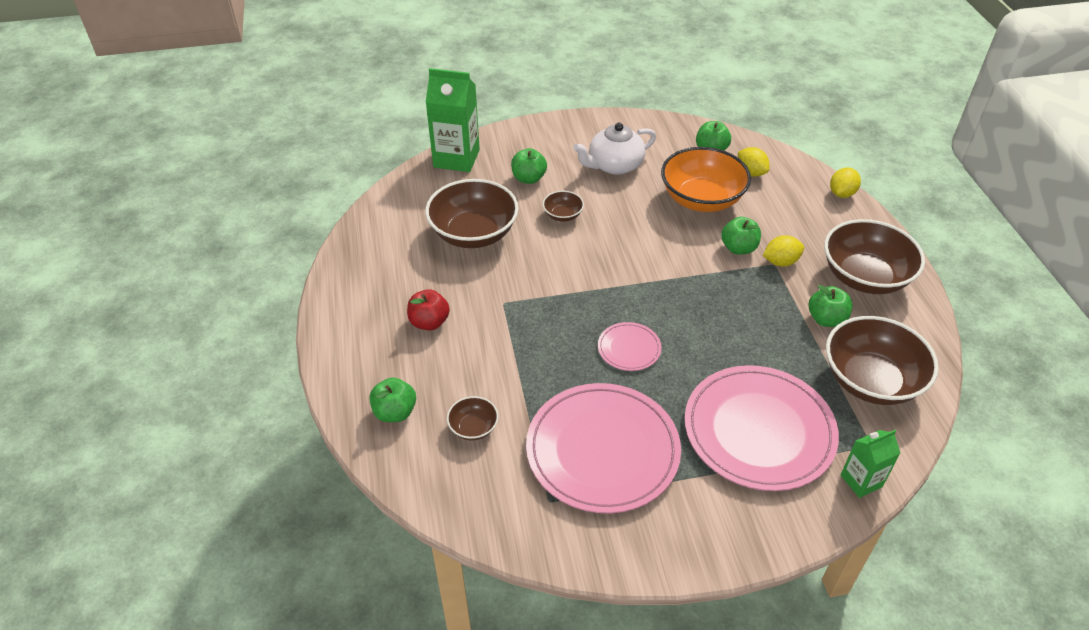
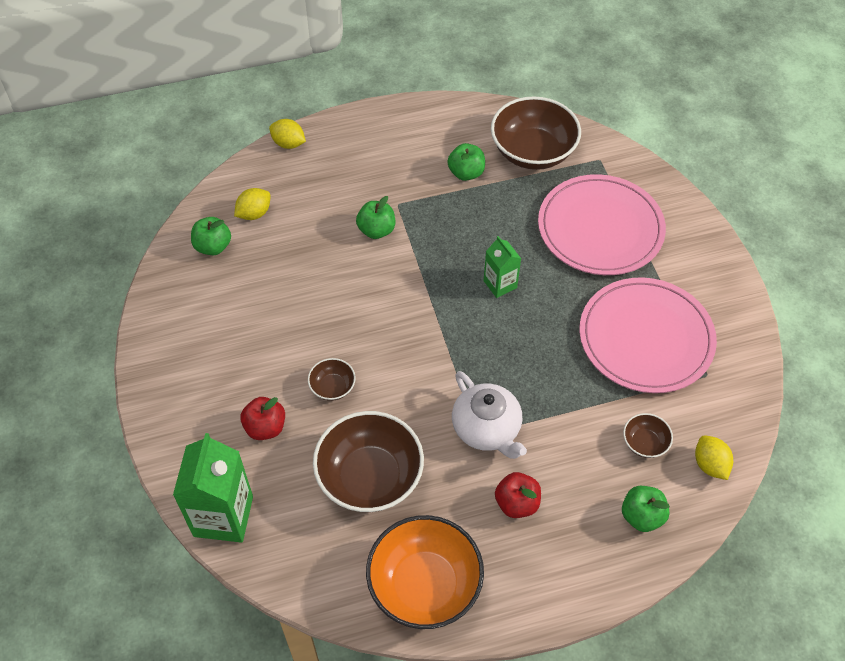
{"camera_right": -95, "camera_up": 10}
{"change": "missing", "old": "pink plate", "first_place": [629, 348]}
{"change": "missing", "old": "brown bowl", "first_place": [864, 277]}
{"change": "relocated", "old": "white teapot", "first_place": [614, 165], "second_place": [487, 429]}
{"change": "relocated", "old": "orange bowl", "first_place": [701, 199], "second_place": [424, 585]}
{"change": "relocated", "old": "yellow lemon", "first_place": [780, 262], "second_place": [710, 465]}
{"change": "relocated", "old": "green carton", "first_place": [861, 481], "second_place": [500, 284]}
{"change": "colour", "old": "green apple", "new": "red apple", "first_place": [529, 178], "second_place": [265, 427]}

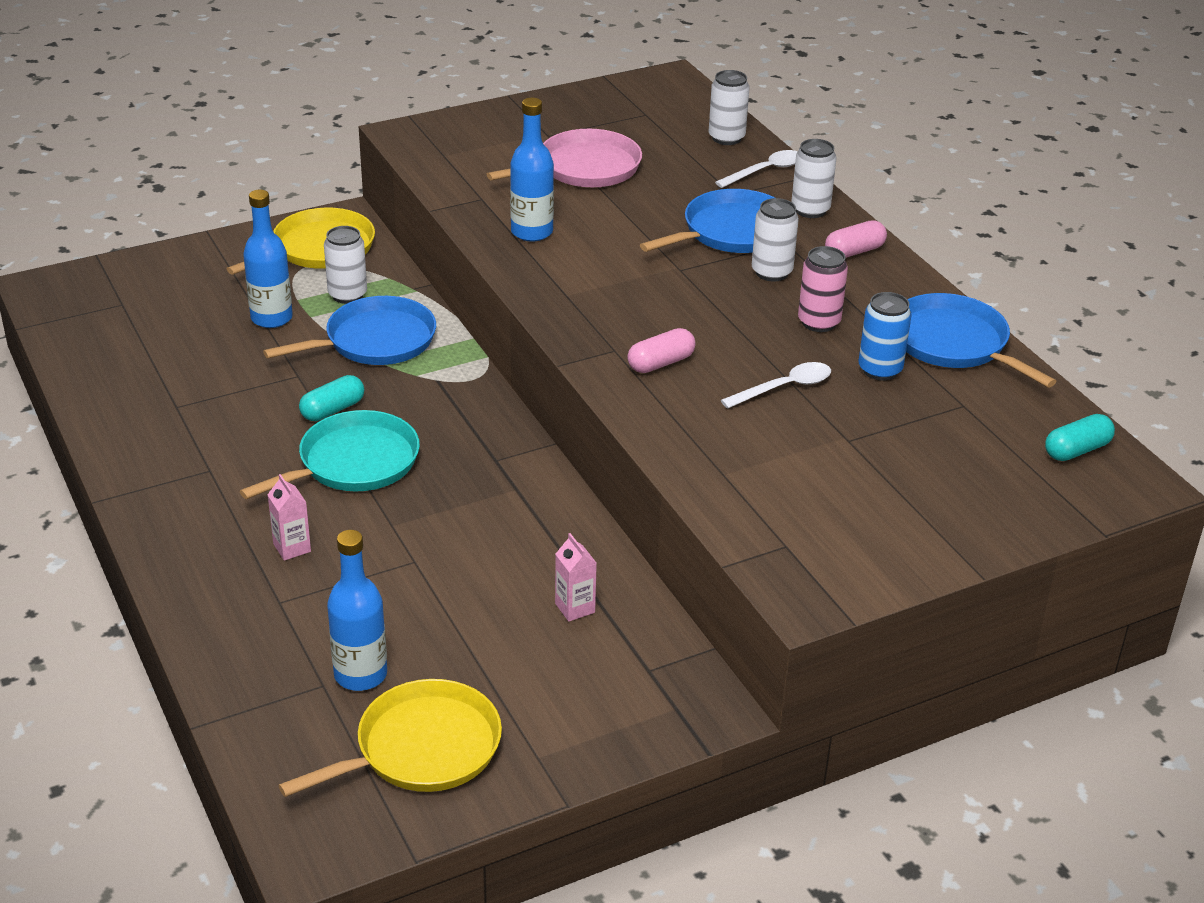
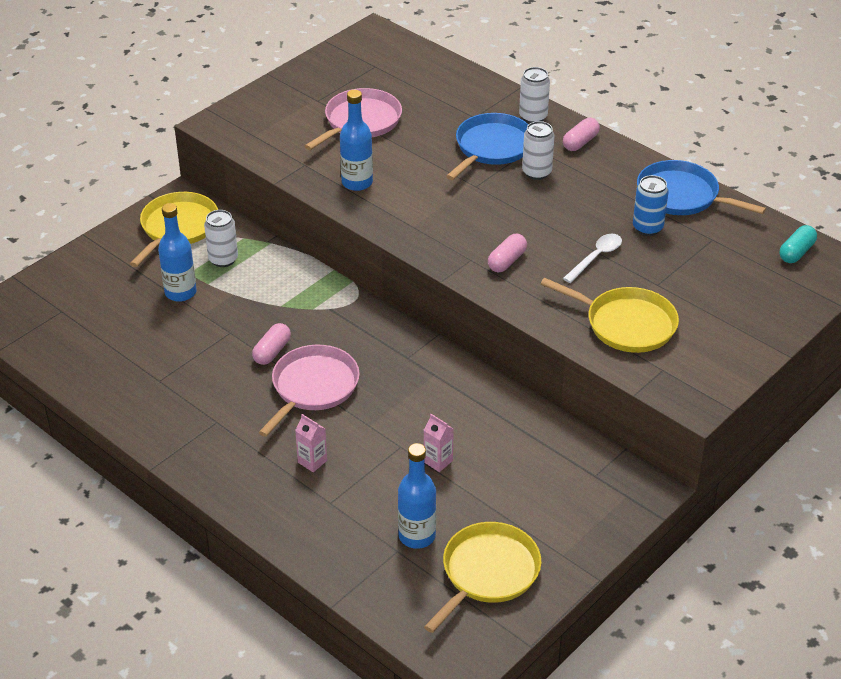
{"camera_right": -20, "camera_up": 5}
{"change": "missing", "old": "blue pan", "first_place": [375, 341]}
{"change": "missing", "old": "white can", "first_place": [726, 138]}
{"change": "missing", "old": "white spoon", "first_place": [765, 171]}
{"change": "missing", "old": "pink can", "first_place": [818, 322]}
{"change": "appeared", "new": "yellow pan", "second_place": [626, 324]}
{"change": "relocated", "old": "pink carton", "first_place": [575, 608], "second_place": [438, 461]}
{"change": "colour", "old": "turquoise pan", "new": "pink pan", "first_place": [353, 463], "second_place": [313, 387]}
{"change": "colour", "old": "turquoise capsule", "new": "pink capsule", "first_place": [332, 410], "second_place": [272, 351]}

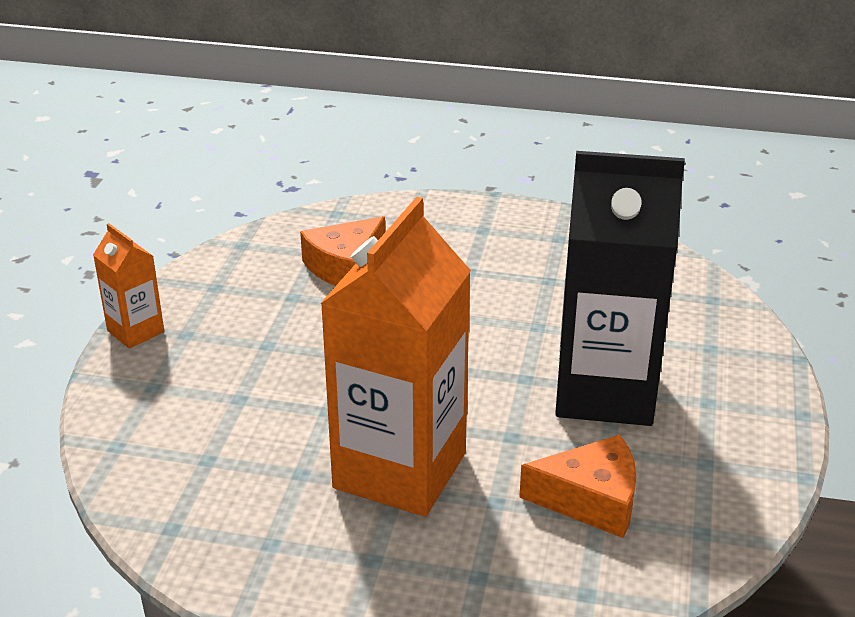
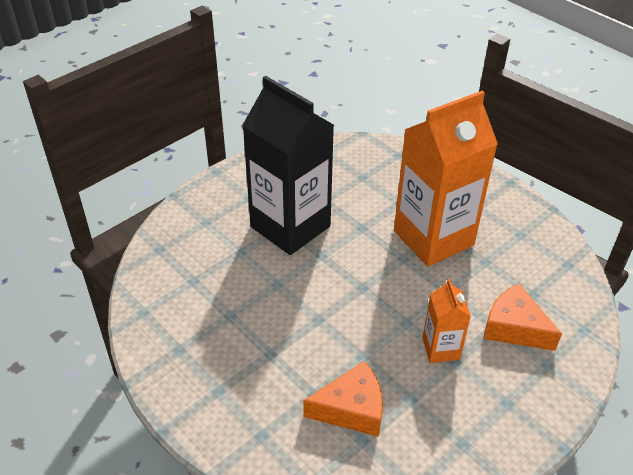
{"camera_right": -145, "camera_up": 10}
{"change": "relocated", "old": "orange carton", "first_place": [135, 331], "second_place": [441, 348]}
{"change": "relocated", "old": "orange cheese", "first_place": [591, 500], "second_place": [514, 328]}

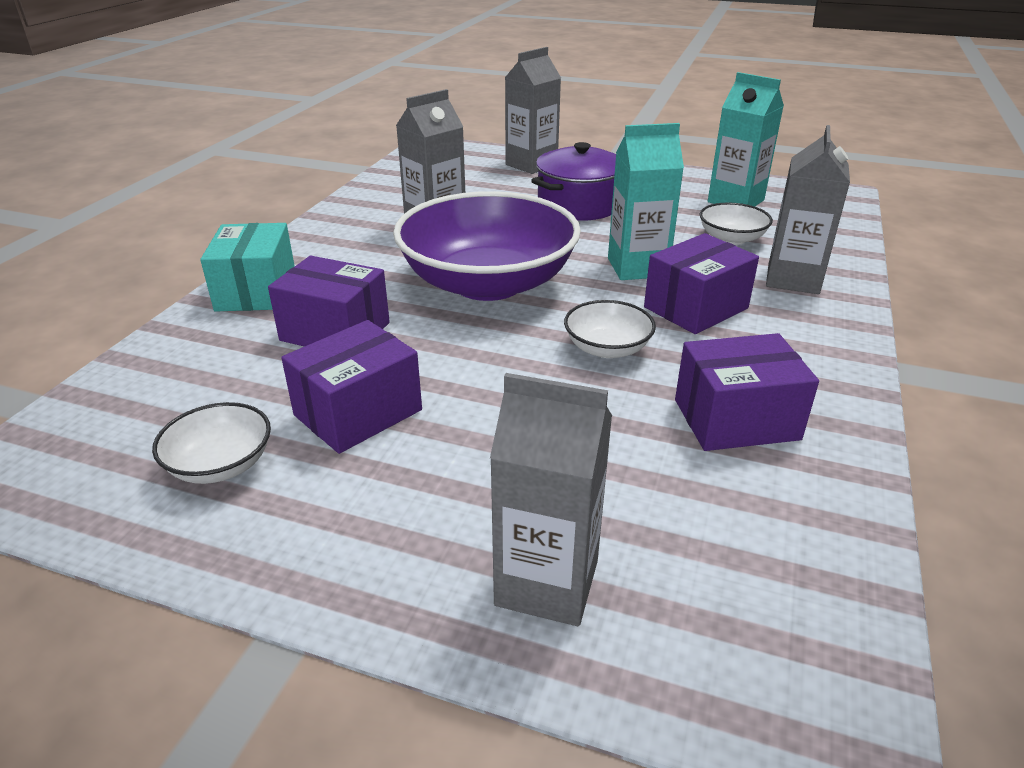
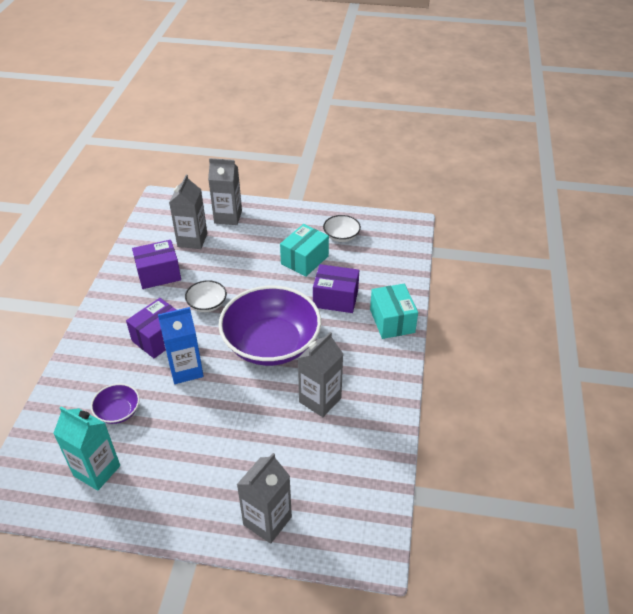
{"camera_right": 170, "camera_up": 10}
{"change": "missing", "old": "purple pot", "first_place": [578, 205]}
{"change": "relocated", "old": "grey carton", "first_place": [793, 279], "second_place": [192, 240]}
{"change": "colour", "old": "purple box", "new": "turquoise box", "first_place": [358, 412], "second_place": [304, 260]}
{"change": "colour", "old": "turquoise carton", "new": "blue carton", "first_place": [637, 267], "second_place": [186, 370]}
{"change": "colour", "old": "white bowl", "new": "purple bowl", "first_place": [731, 238], "second_place": [118, 411]}

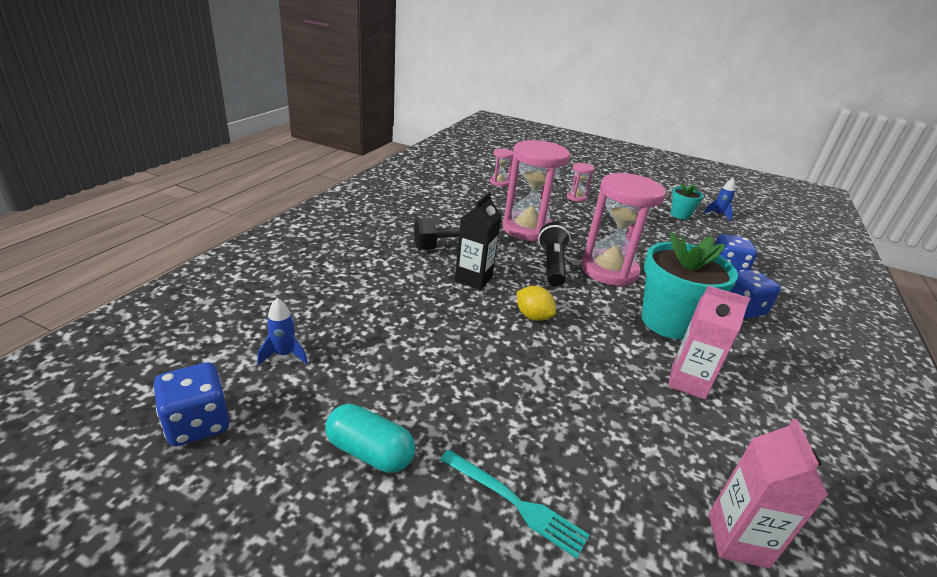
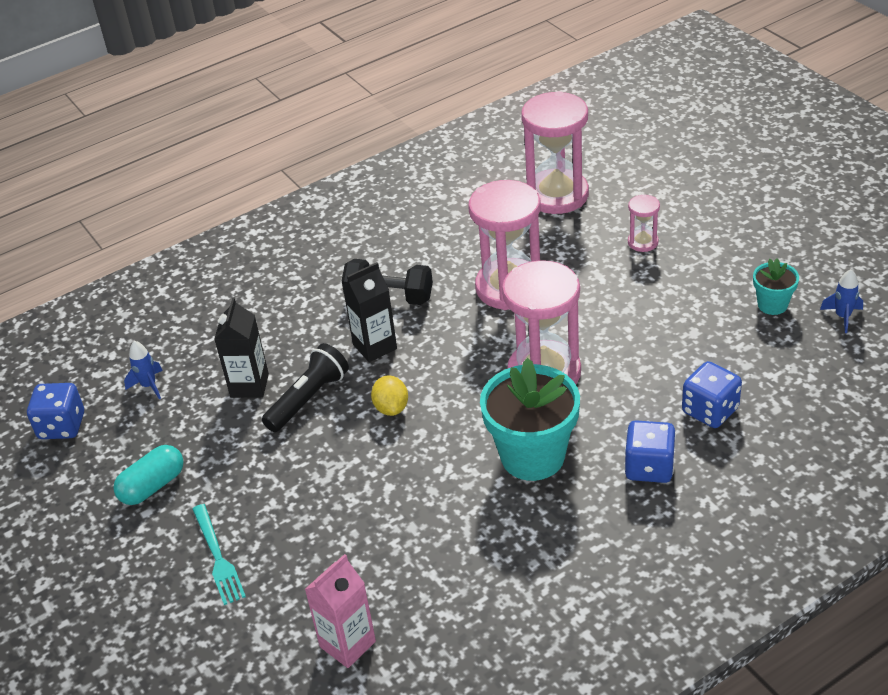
{"camera_right": 40, "camera_up": 10}
{"change": "missing", "old": "pink carton", "first_place": [688, 382]}
{"change": "appeared", "new": "black carton", "second_place": [249, 385]}
{"change": "relocated", "old": "black flashlight", "first_place": [552, 265], "second_place": [308, 399]}
{"change": "spun", "old": "turquoise capsule", "first_place": [370, 452], "second_place": [153, 486], "degrees": 75}
{"change": "size", "old": "pink hourglass", "first_place": [499, 182], "second_place": [557, 195], "factor": 2.18}

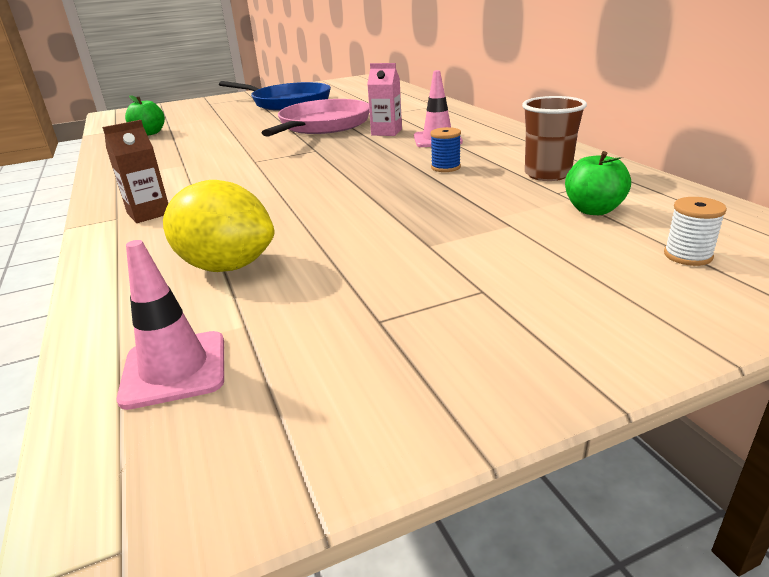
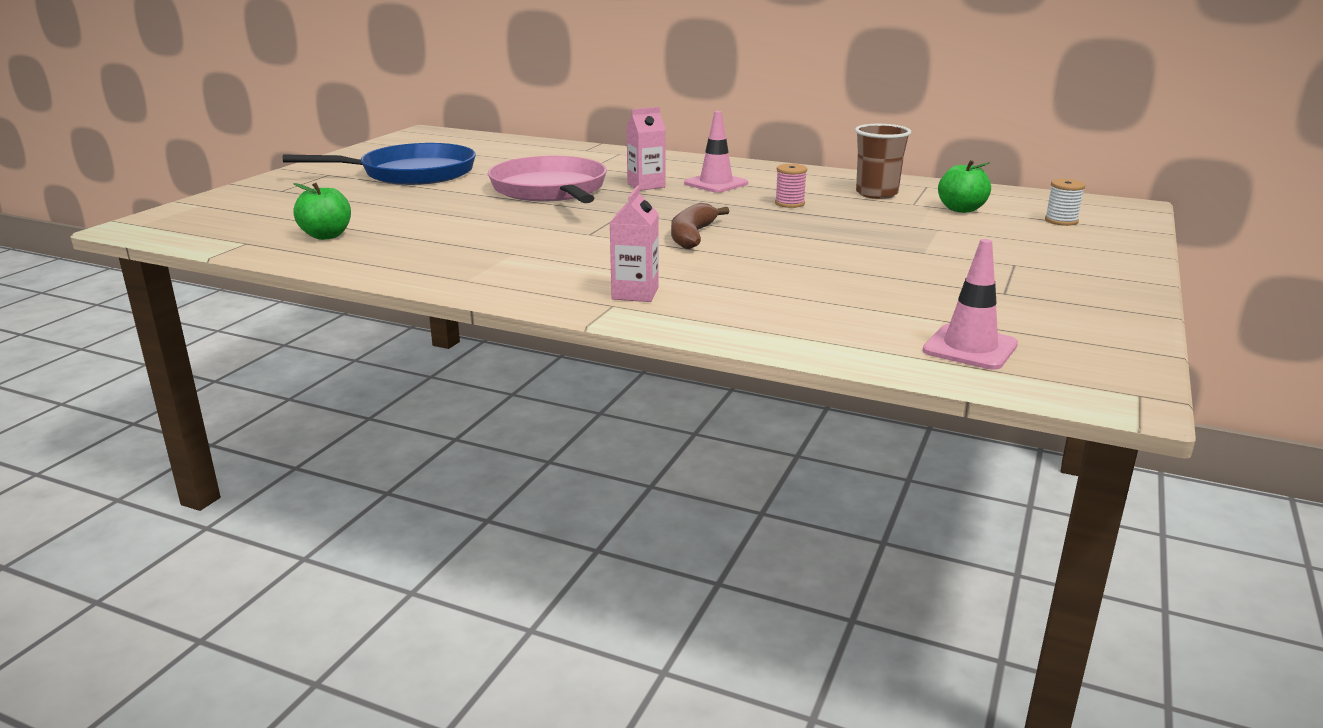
{"camera_right": -45, "camera_up": -5}
{"change": "missing", "old": "yellow lemon", "first_place": [226, 266]}
{"change": "appeared", "new": "brown banana", "second_place": [692, 236]}
{"change": "colour", "old": "brown carton", "new": "pink carton", "first_place": [149, 213], "second_place": [635, 293]}
{"change": "colour", "old": "blue spool", "new": "pink spool", "first_place": [445, 167], "second_place": [789, 203]}

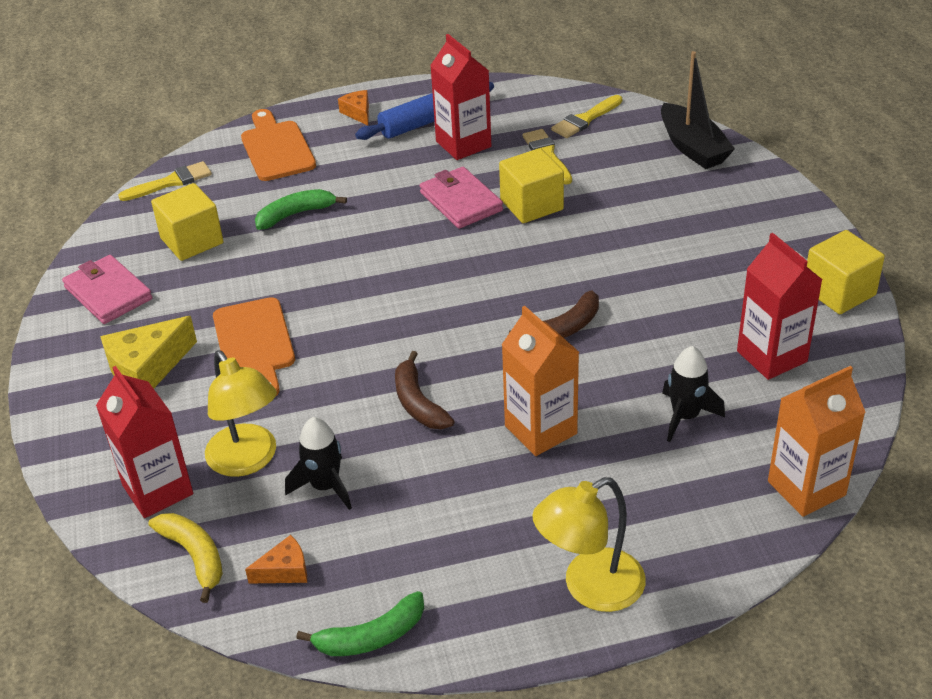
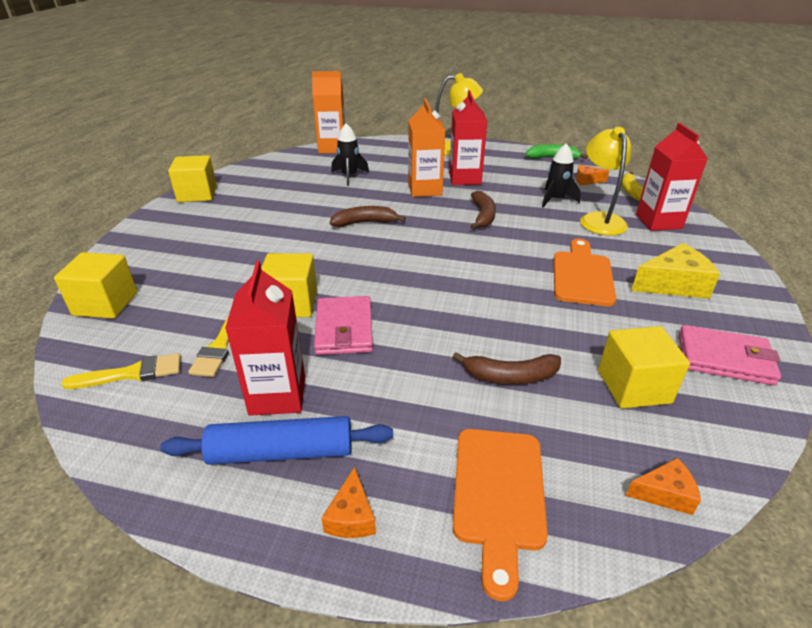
{"camera_right": -155, "camera_up": -5}
{"change": "relocated", "old": "red carton", "first_place": [771, 356], "second_place": [465, 179]}
{"change": "exchanged", "old": "yellow brush", "new": "orange cheese", "first_place": [171, 182], "second_place": [664, 493]}
{"change": "exchanged", "old": "black boat", "new": "yellow cube", "first_place": [692, 147], "second_place": [105, 304]}
{"change": "colour", "old": "green banana", "new": "brown banana", "first_place": [295, 214], "second_place": [510, 376]}
{"change": "spun", "old": "pink wallet", "first_place": [108, 293], "second_place": [724, 358], "degrees": -60}

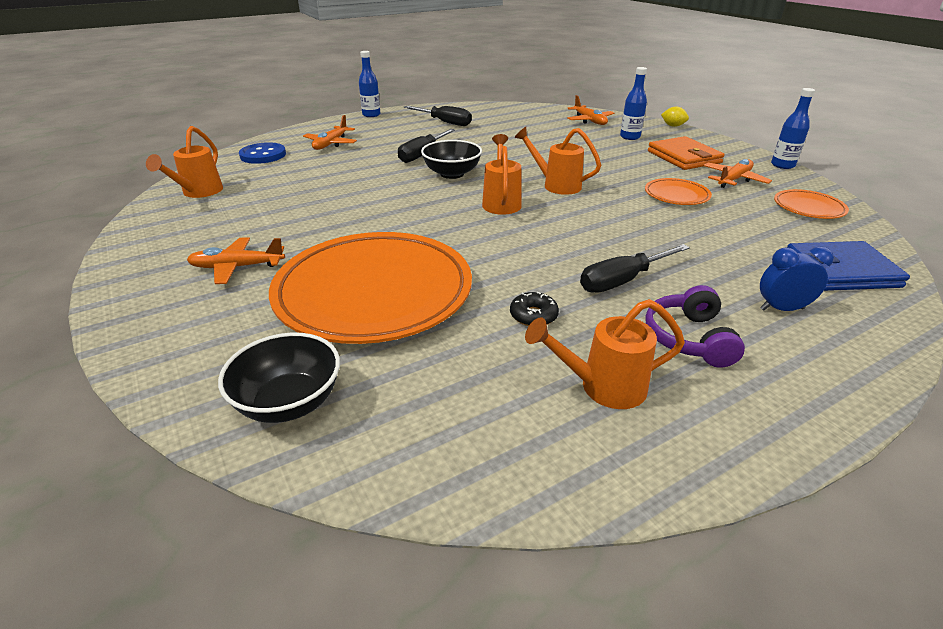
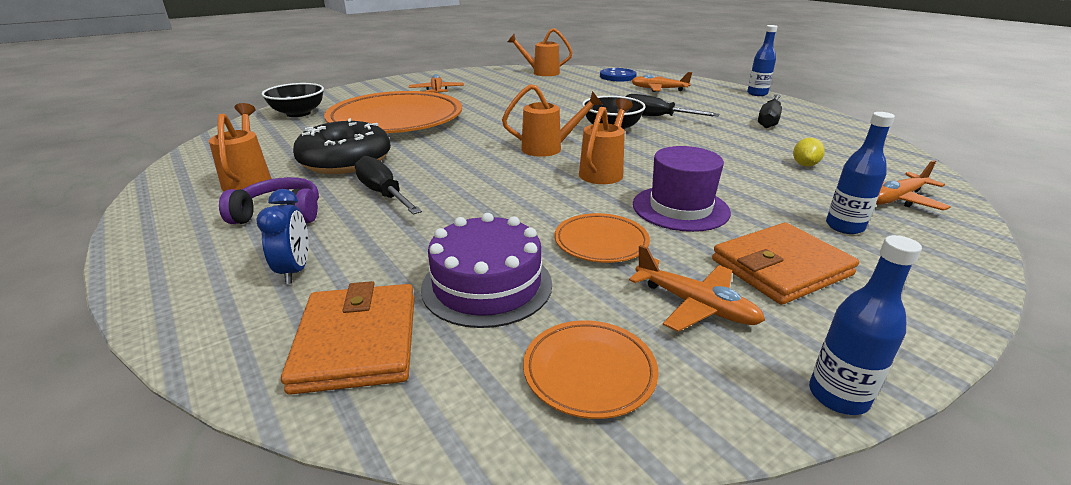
{"camera_right": 85, "camera_up": -5}
{"change": "appeared", "new": "purple cake", "second_place": [487, 285]}
{"change": "appeared", "new": "purple hat", "second_place": [680, 208]}
{"change": "relocated", "old": "yellow lemon", "first_place": [673, 126], "second_place": [805, 165]}
{"change": "colour", "old": "blue wallet", "new": "orange wallet", "first_place": [840, 271], "second_place": [357, 342]}
{"change": "size", "old": "black donut", "first_place": [533, 316], "second_place": [345, 161], "factor": 2.43}

